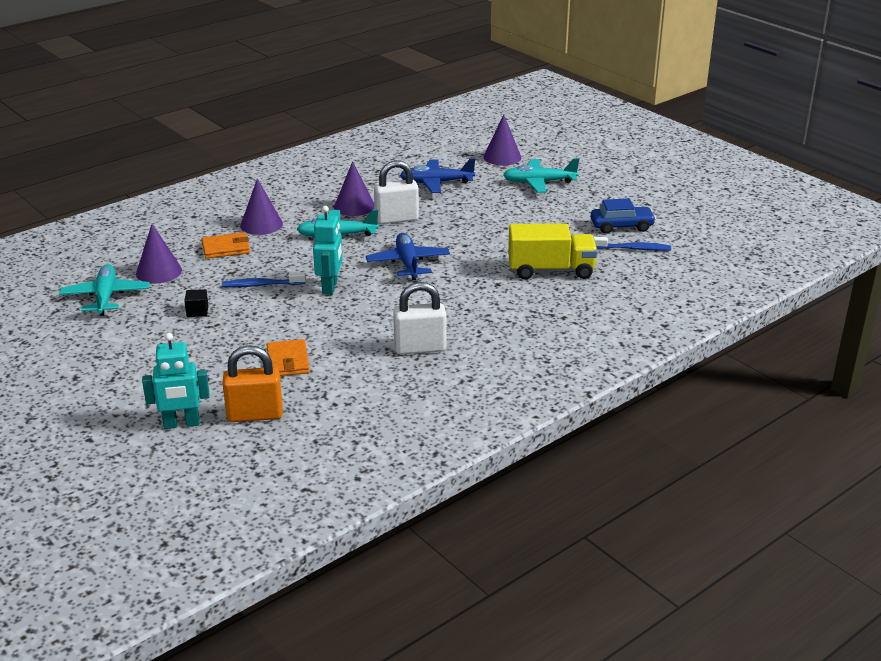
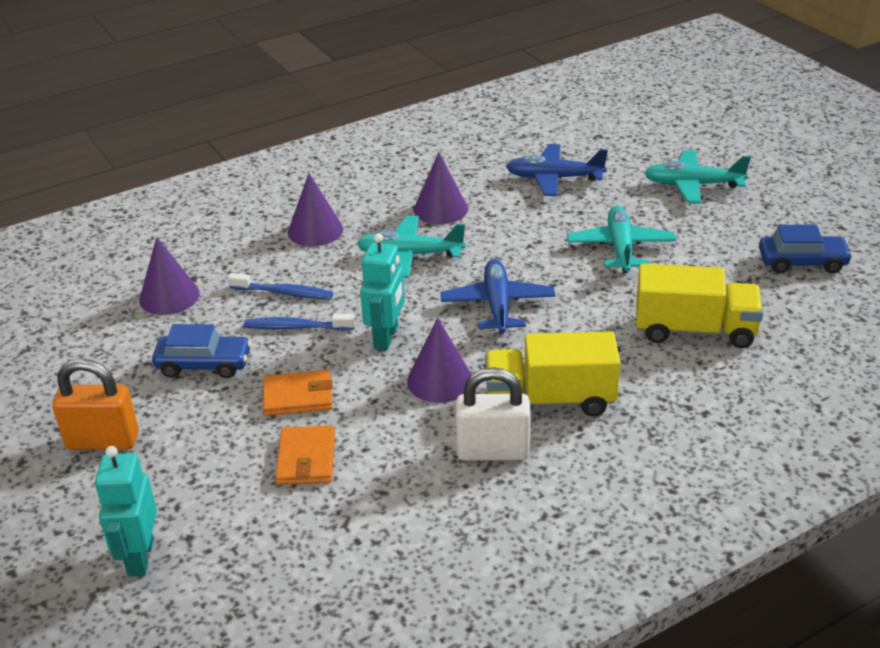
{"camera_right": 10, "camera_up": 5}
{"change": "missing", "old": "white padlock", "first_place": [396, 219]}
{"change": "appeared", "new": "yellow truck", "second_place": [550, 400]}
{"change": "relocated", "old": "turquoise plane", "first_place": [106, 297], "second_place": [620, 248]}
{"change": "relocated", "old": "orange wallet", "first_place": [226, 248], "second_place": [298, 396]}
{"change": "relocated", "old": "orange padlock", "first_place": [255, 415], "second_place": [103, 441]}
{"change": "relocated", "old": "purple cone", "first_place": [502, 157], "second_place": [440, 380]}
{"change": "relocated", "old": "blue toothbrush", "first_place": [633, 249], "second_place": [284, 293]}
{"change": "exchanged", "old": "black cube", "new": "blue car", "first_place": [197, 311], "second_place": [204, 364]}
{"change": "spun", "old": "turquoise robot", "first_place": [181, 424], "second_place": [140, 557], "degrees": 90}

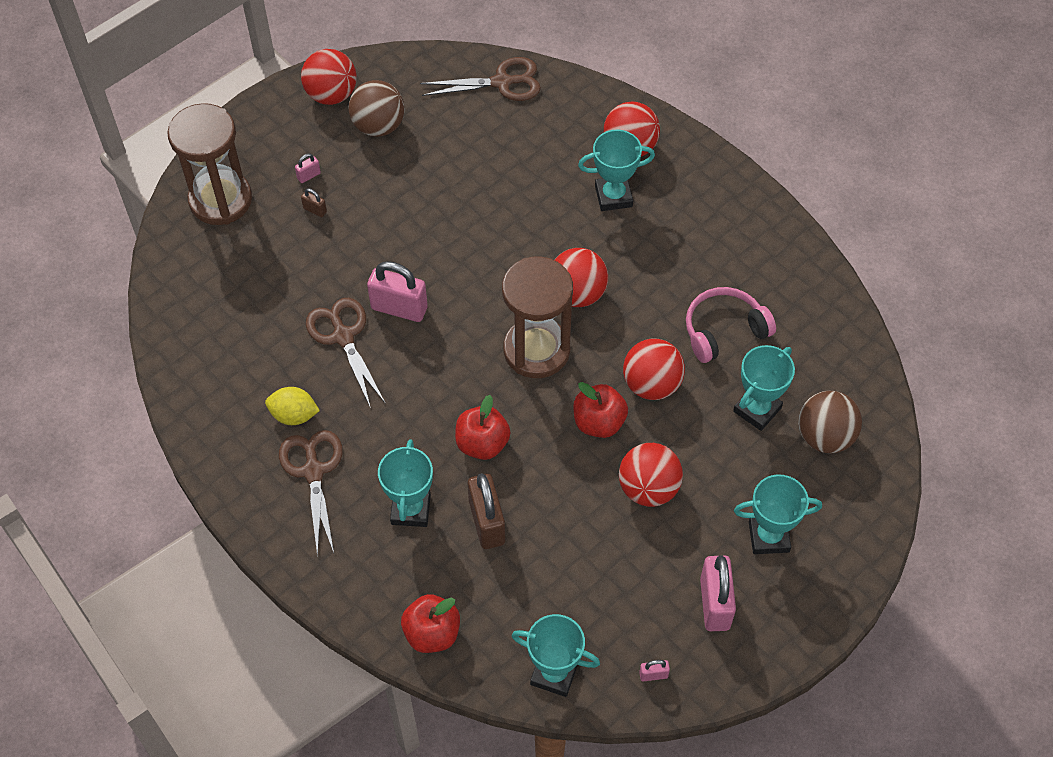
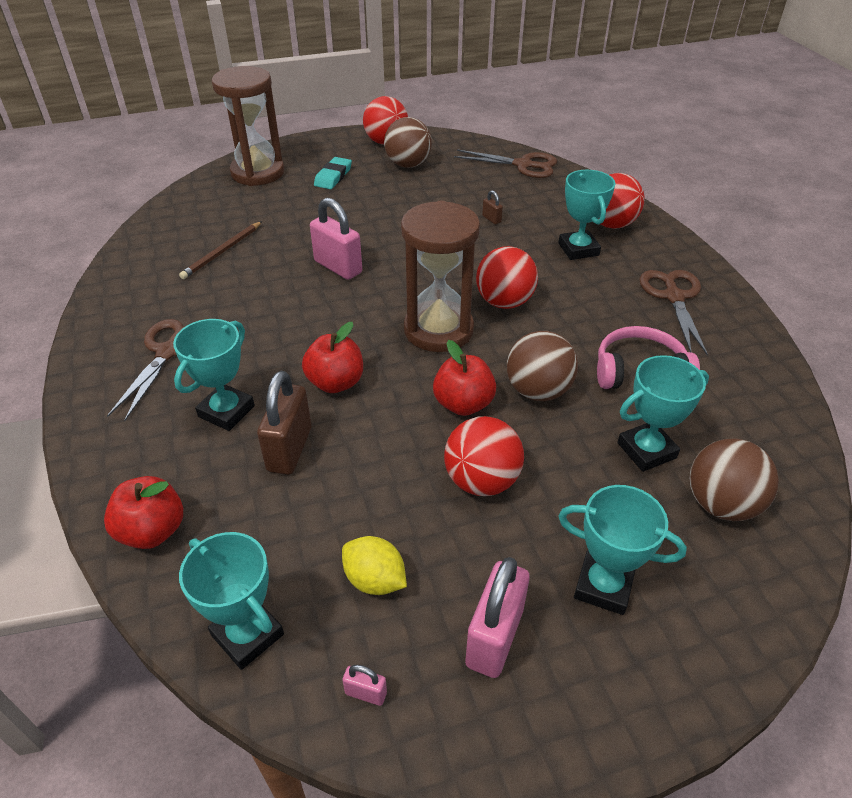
{"camera_right": 25, "camera_up": -15}
{"change": "appeared", "new": "brown pencil", "second_place": [222, 252]}
{"change": "relocated", "old": "yellow lemon", "first_place": [294, 415], "second_place": [375, 580]}
{"change": "relocated", "old": "brown padlock", "first_place": [315, 210], "second_place": [491, 219]}
{"change": "relocated", "old": "brown scissors", "first_place": [343, 336], "second_place": [674, 297]}
{"change": "exchanged", "old": "pink padlock", "new": "turquoise eraser", "first_place": [309, 176], "second_place": [333, 176]}
{"change": "colour", "old": "red ball", "new": "brown ball", "first_place": [651, 384], "second_place": [538, 391]}
{"change": "spun", "old": "turquoise trophy", "first_place": [613, 196], "second_place": [578, 249], "degrees": 60}

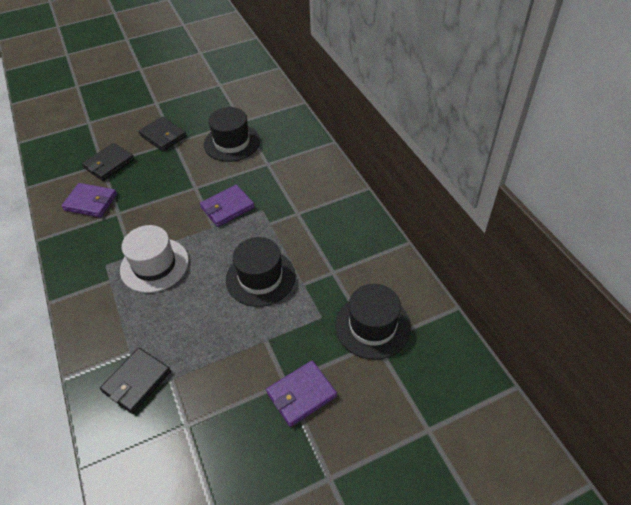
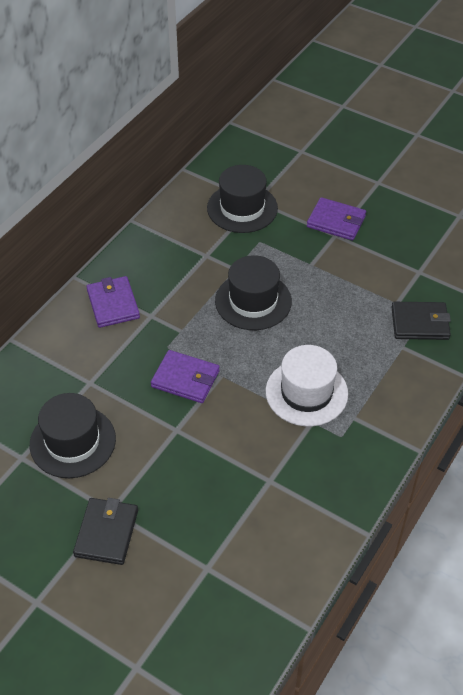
{"camera_right": -125, "camera_up": 0}
{"change": "missing", "old": "black wallet", "first_place": [109, 164]}
{"change": "relocated", "old": "purple wallet", "first_place": [91, 202], "second_place": [113, 304]}

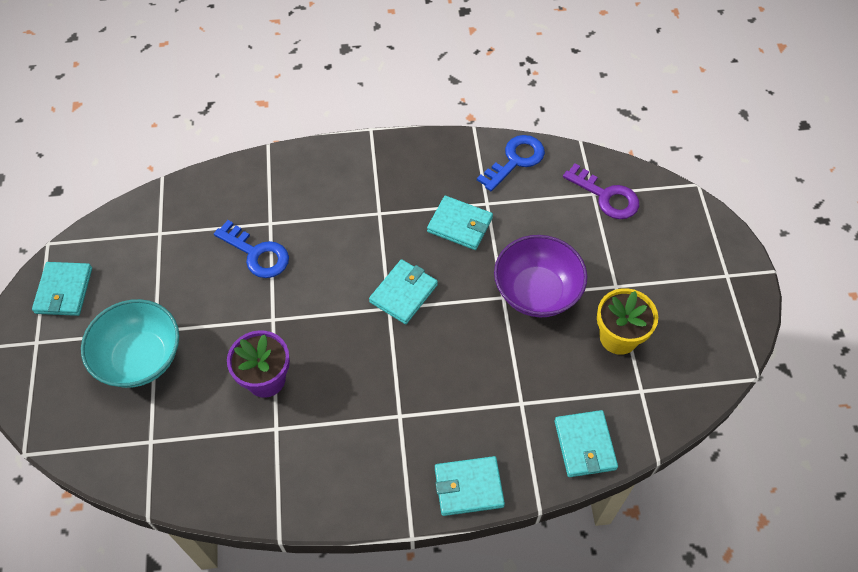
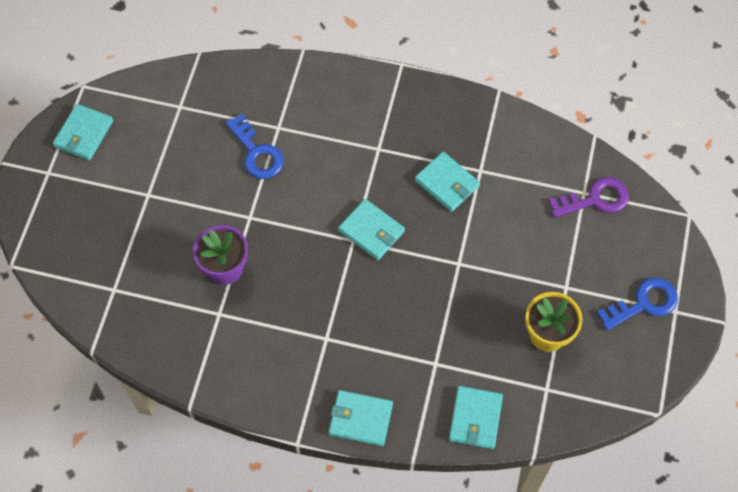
{"camera_right": 20, "camera_up": 5}
{"change": "missing", "old": "turquoise bowl", "first_place": [140, 358]}
{"change": "missing", "old": "purple bowl", "first_place": [536, 292]}
{"change": "relocated", "old": "blue key", "first_place": [515, 160], "second_place": [644, 303]}
{"change": "spun", "old": "turquoise wallet", "first_place": [403, 293], "second_place": [371, 231], "degrees": 75}
{"change": "spun", "old": "purple key", "first_place": [606, 196], "second_place": [595, 199], "degrees": -75}

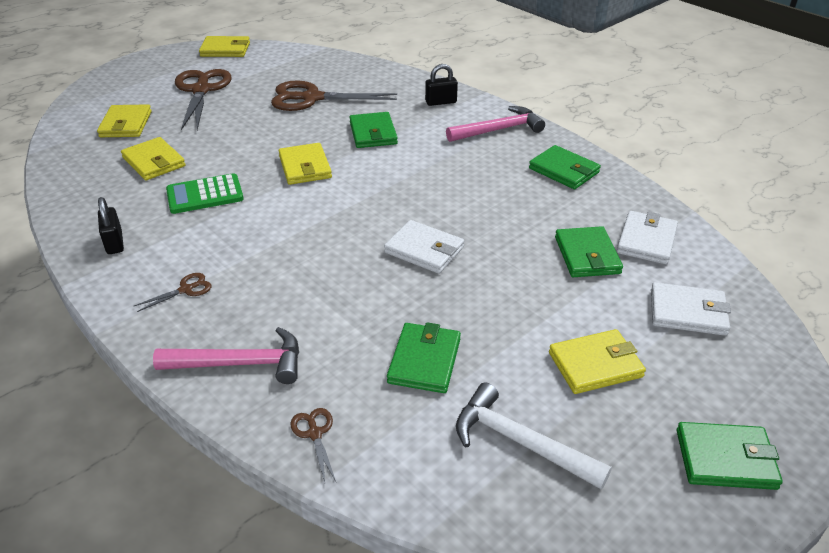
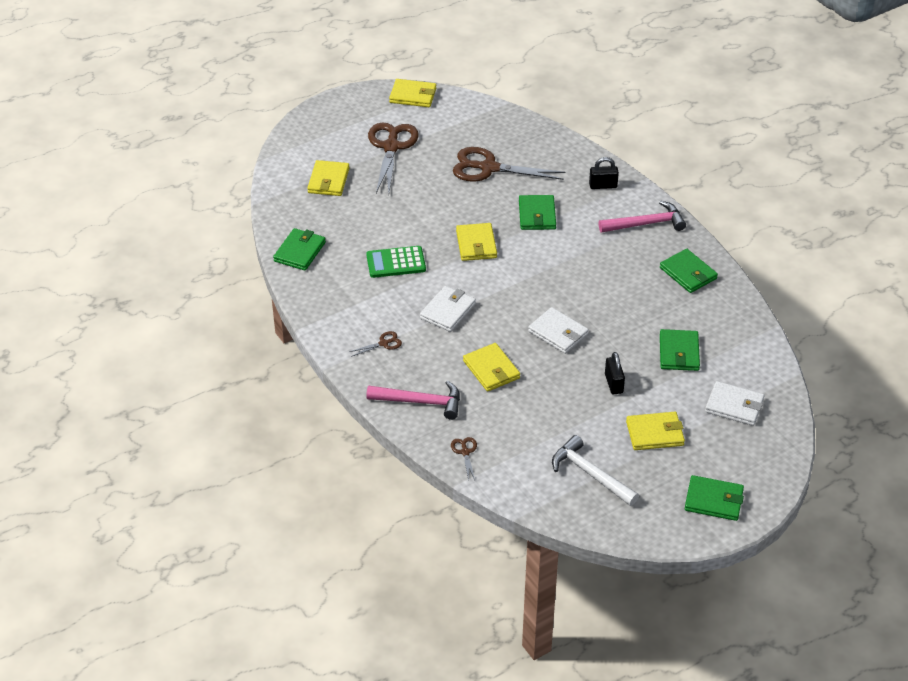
{"camera_right": 10, "camera_up": 5}
{"change": "relocated", "old": "black padlock", "first_place": [114, 243], "second_place": [613, 383]}
{"change": "relocated", "old": "yellow wallet", "first_place": [154, 162], "second_place": [491, 369]}
{"change": "relocated", "old": "green wallet", "first_place": [424, 361], "second_place": [299, 252]}
{"change": "relocated", "old": "white wallet", "first_place": [646, 240], "second_place": [447, 311]}

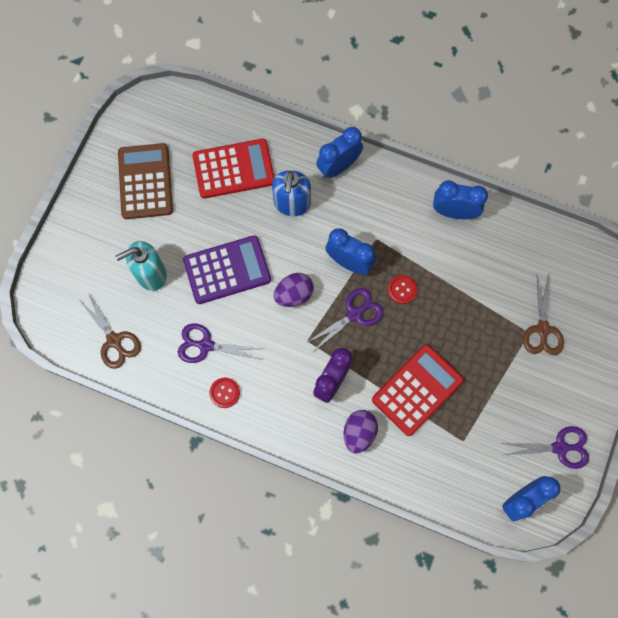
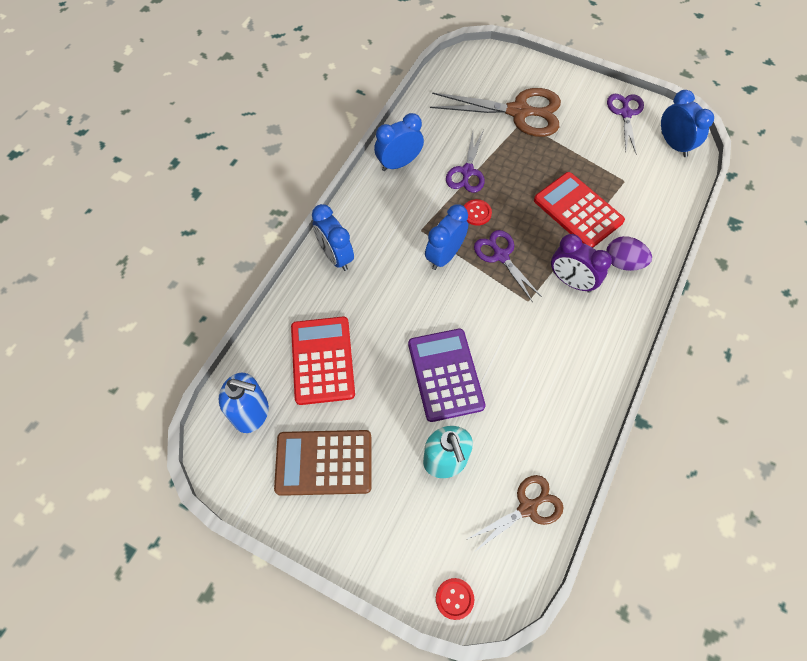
{"camera_right": -85, "camera_up": -10}
{"change": "missing", "old": "purple egg", "first_place": [294, 294]}
{"change": "relocated", "old": "purple scissors", "first_place": [206, 345], "second_place": [467, 171]}
{"change": "relocated", "old": "red button", "first_place": [224, 393], "second_place": [454, 598]}
{"change": "relocated", "old": "blue soap dispenser", "first_place": [292, 204], "second_place": [251, 413]}
{"change": "spun", "old": "blue clock", "first_place": [454, 212], "second_place": [399, 163], "degrees": 45}
{"change": "size", "old": "brown scissors", "first_place": [542, 329], "second_place": [518, 112], "factor": 1.69}

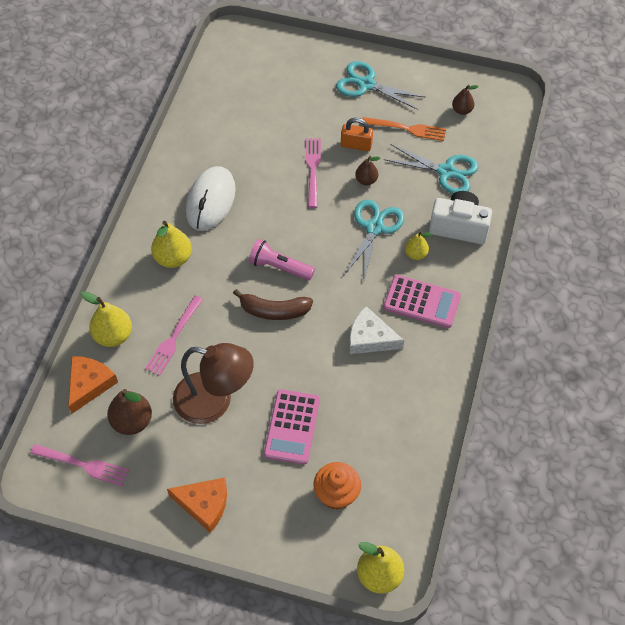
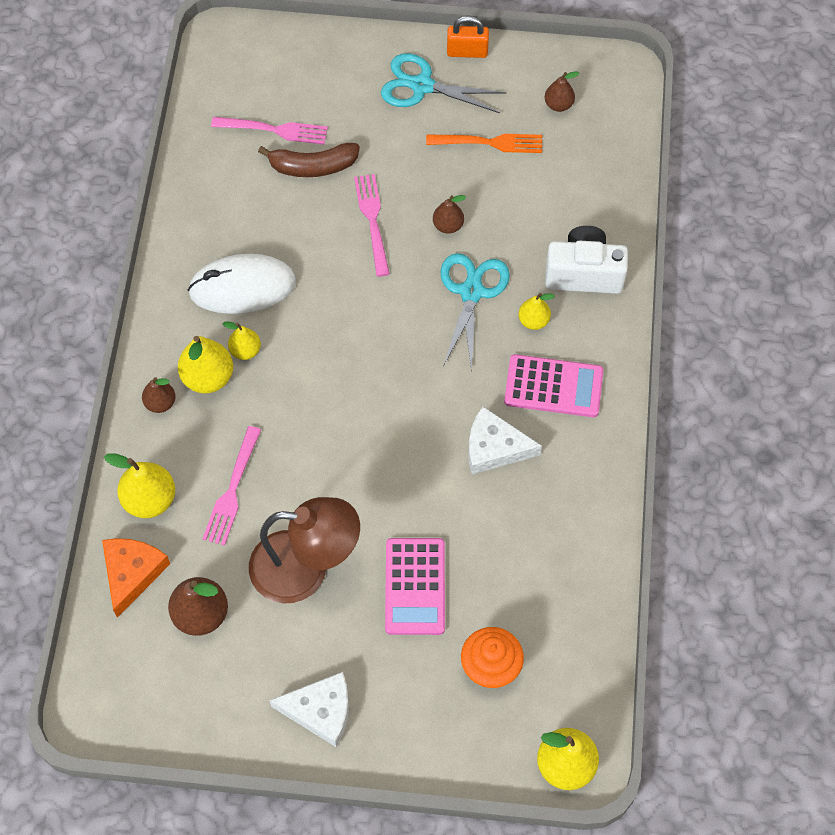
{"camera_right": -10, "camera_up": 5}
{"change": "missing", "old": "pink flashlight", "first_place": [279, 267]}
{"change": "missing", "old": "turquoise scissors", "first_place": [446, 171]}
{"change": "appeared", "new": "brown pear", "second_place": [160, 403]}
{"change": "appeared", "new": "yellow pear", "second_place": [245, 350]}
{"change": "relocated", "old": "pink fork", "first_place": [83, 465], "second_place": [274, 130]}
{"change": "relocated", "old": "brown banana", "first_place": [274, 311], "second_place": [312, 166]}
{"change": "relocated", "old": "orange padlock", "first_place": [356, 145], "second_place": [467, 51]}
{"change": "colour", "old": "orange cheese", "new": "white cheese", "first_place": [204, 504], "second_place": [320, 711]}
{"change": "spun", "old": "white mouse", "first_place": [211, 201], "second_place": [242, 287], "degrees": 75}

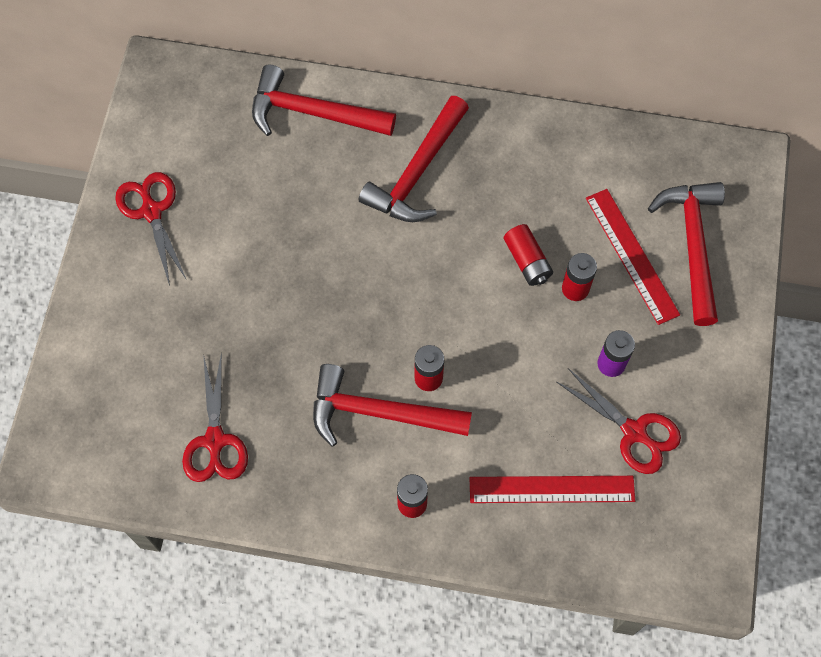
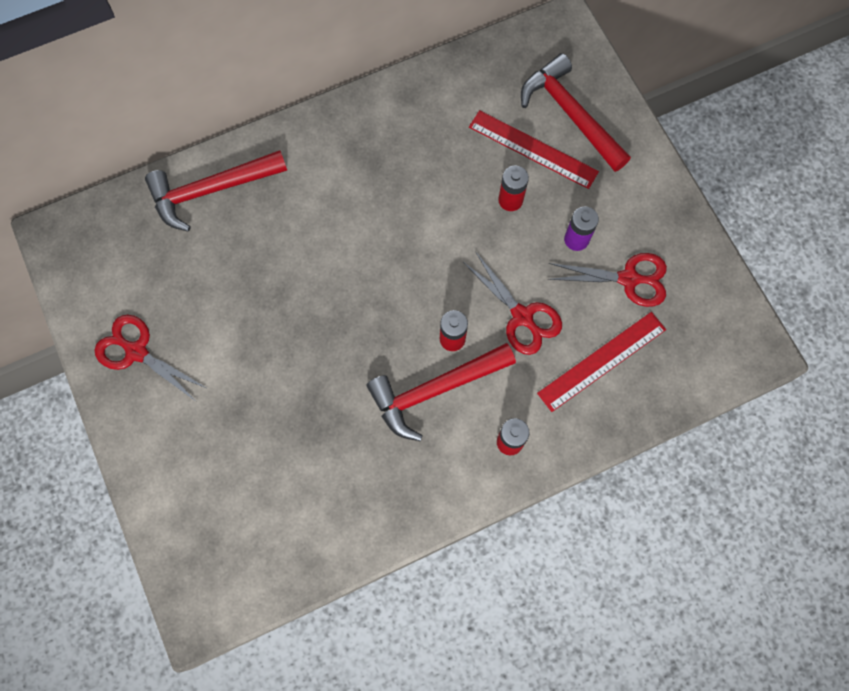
{"camera_right": -35, "camera_up": 5}
{"change": "missing", "old": "red hammer", "first_place": [417, 172]}
{"change": "missing", "old": "red battery", "first_place": [527, 261]}
{"change": "relocated", "old": "red scissors", "first_place": [215, 440], "second_place": [522, 316]}

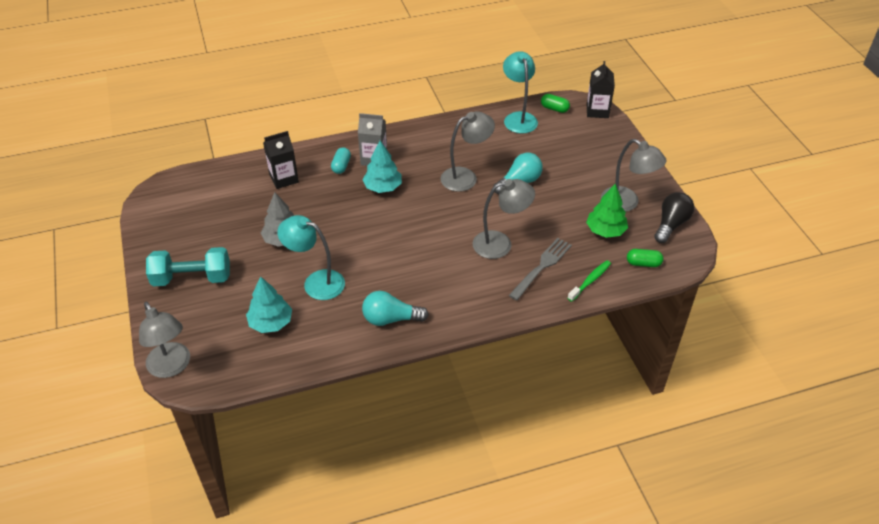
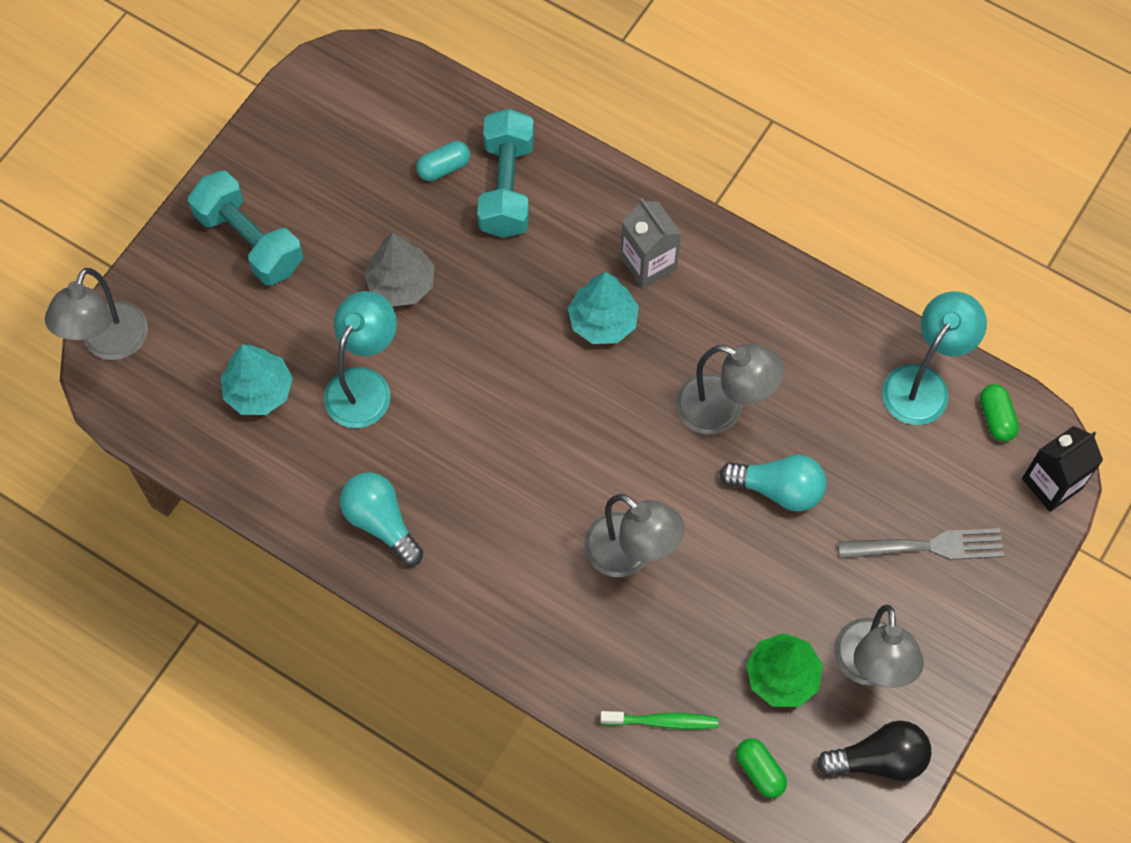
{"camera_right": 50, "camera_up": 20}
{"change": "relocated", "old": "turquoise capsule", "first_place": [341, 166], "second_place": [444, 167]}
{"change": "relocated", "old": "grey fork", "first_place": [541, 267], "second_place": [927, 546]}
{"change": "exchanged", "old": "black carton", "new": "turquoise dumbbell", "first_place": [284, 178], "second_place": [506, 187]}
{"change": "spun", "old": "turquoise lamp", "first_place": [316, 282], "second_place": [364, 385], "degrees": 45}

